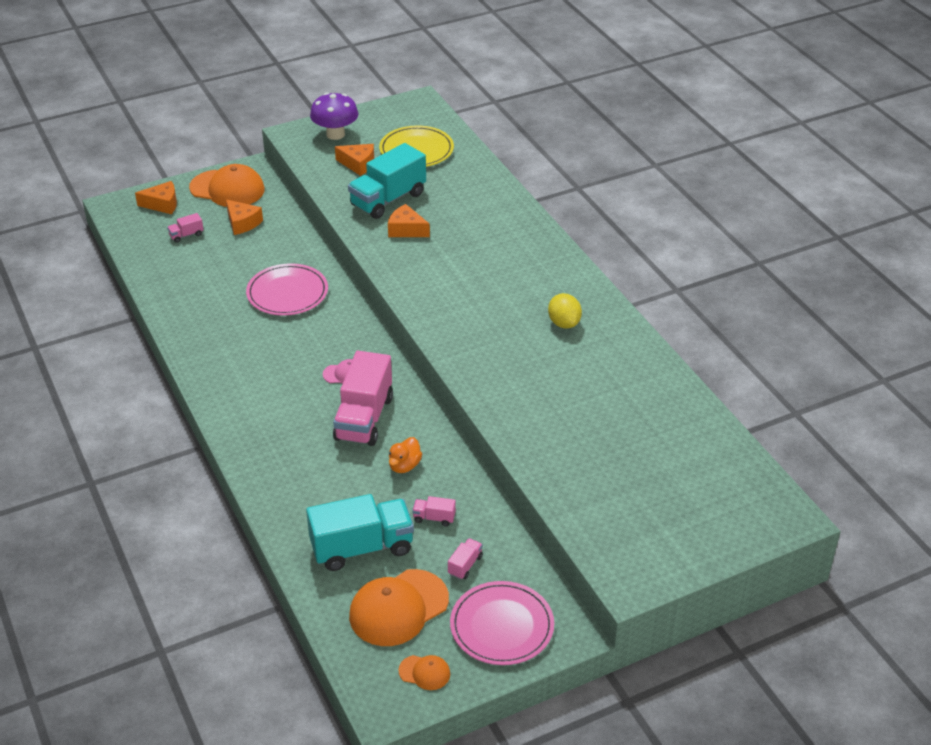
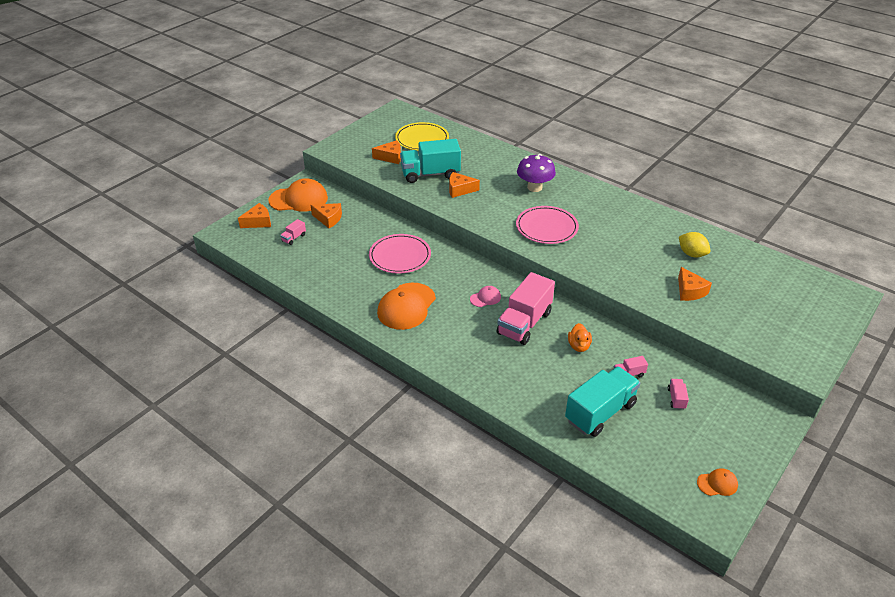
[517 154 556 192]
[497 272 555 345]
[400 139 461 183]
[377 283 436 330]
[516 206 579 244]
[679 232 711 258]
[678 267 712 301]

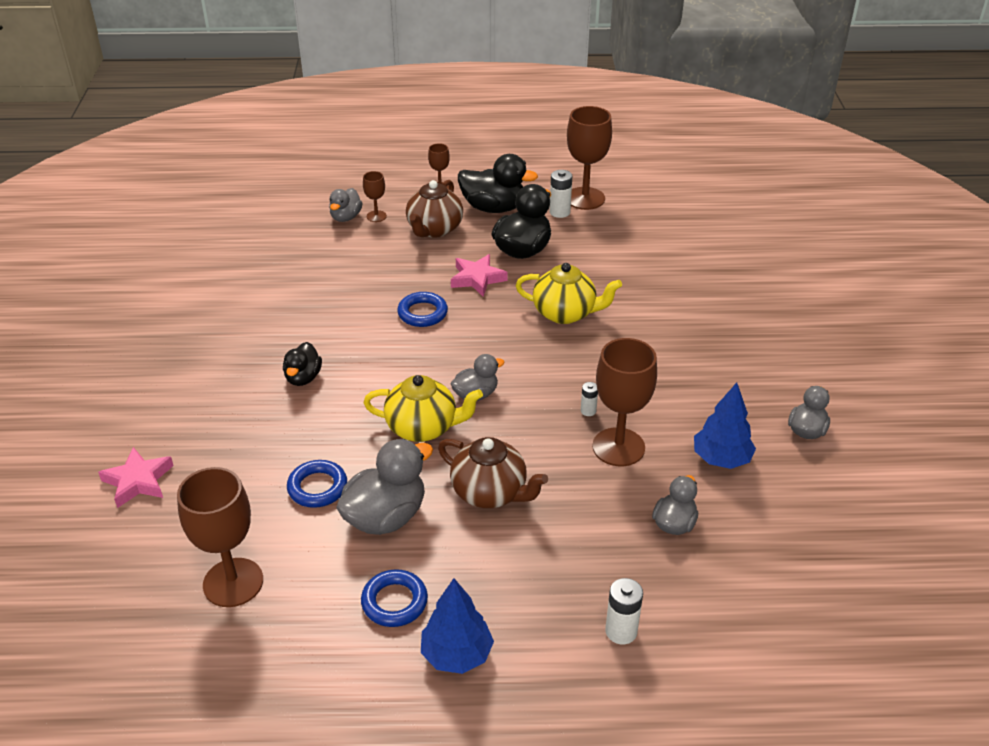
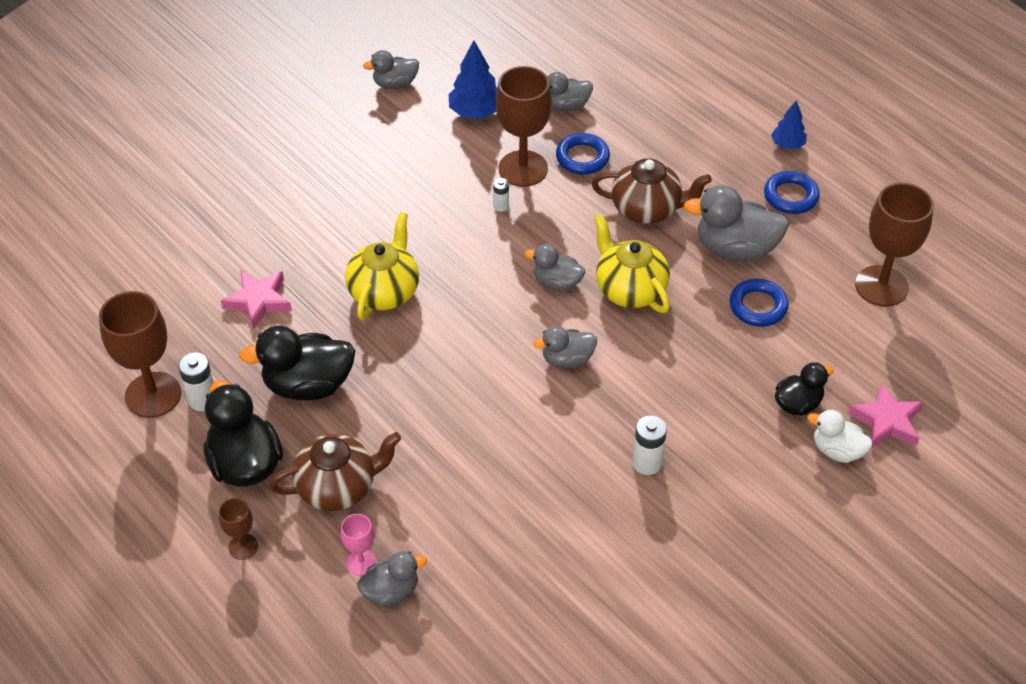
[775 362 834 416]
[341 514 377 576]
[556 133 610 174]
[771 100 807 149]
[592 158 712 224]
[221 270 292 330]
[345 212 419 320]
[632 416 667 475]
[533 326 597 368]
[807 410 872 463]

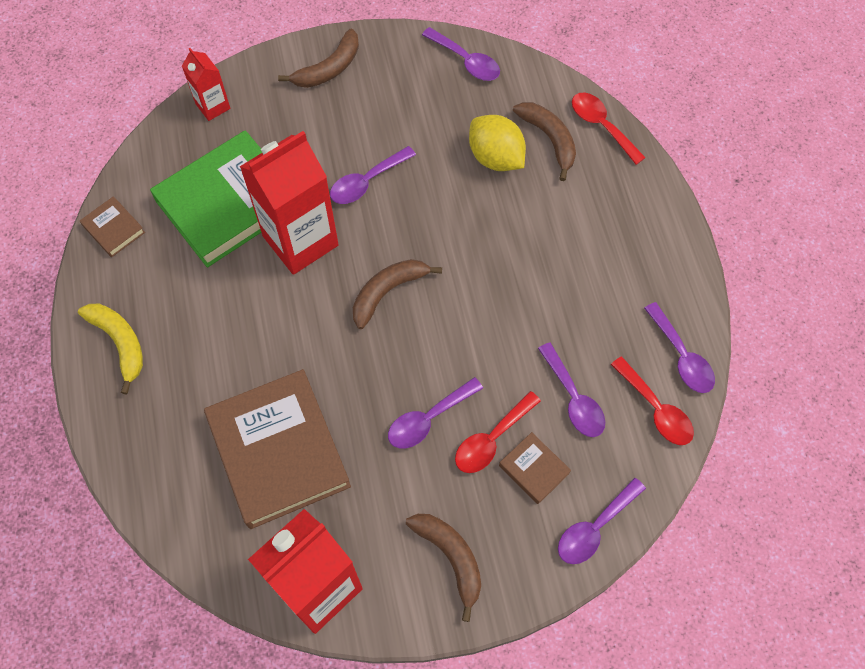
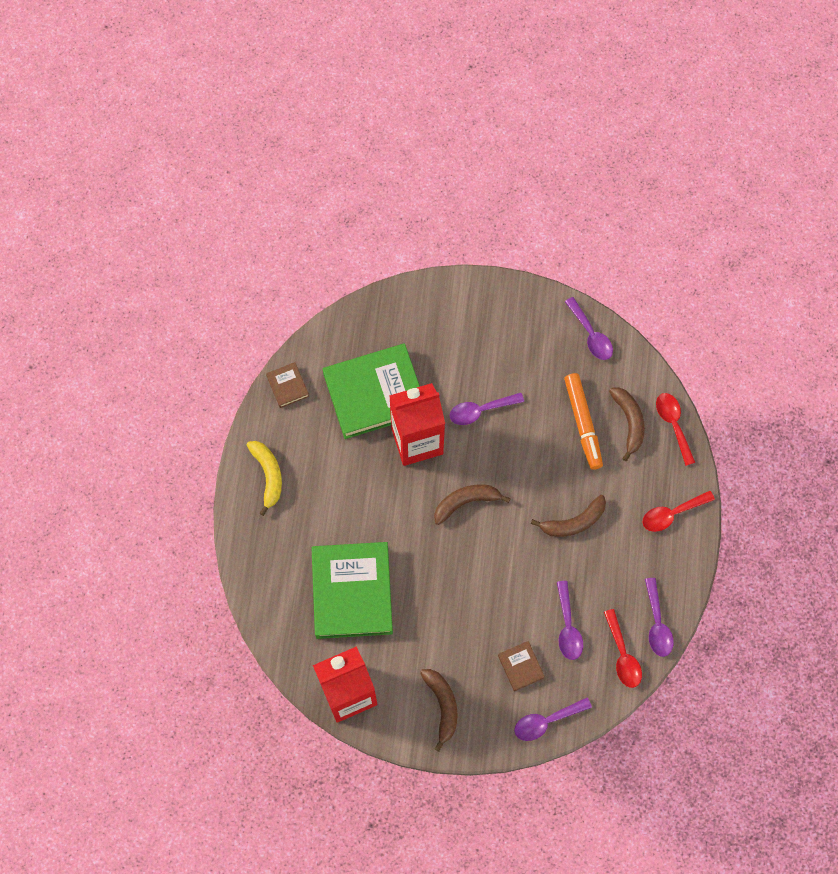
[182 48 230 121] (first image)
[312 542 393 639]
[531 495 606 537]
[388 377 483 448] (first image)
[642 491 715 532]
[564 373 603 470]

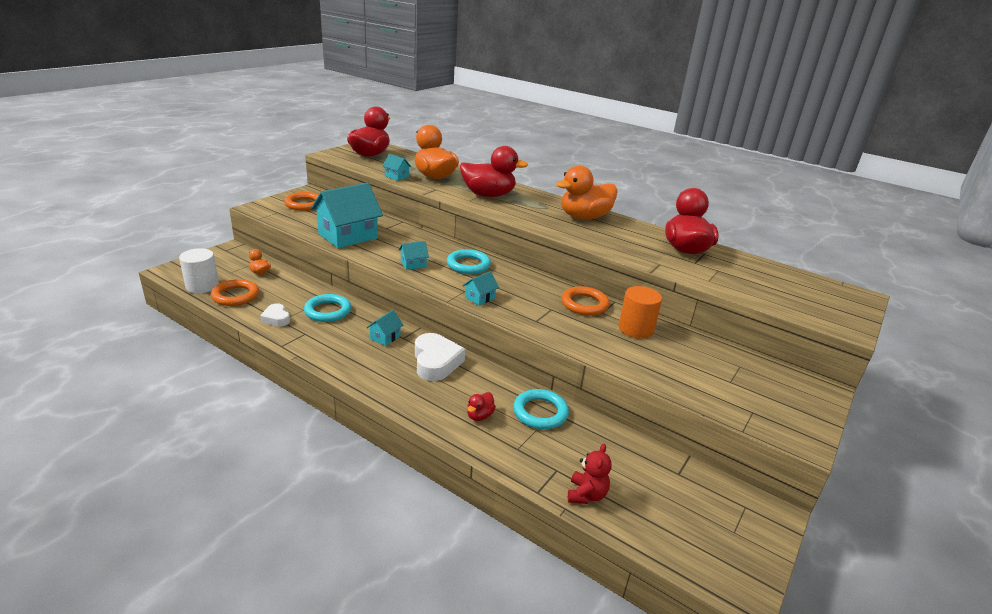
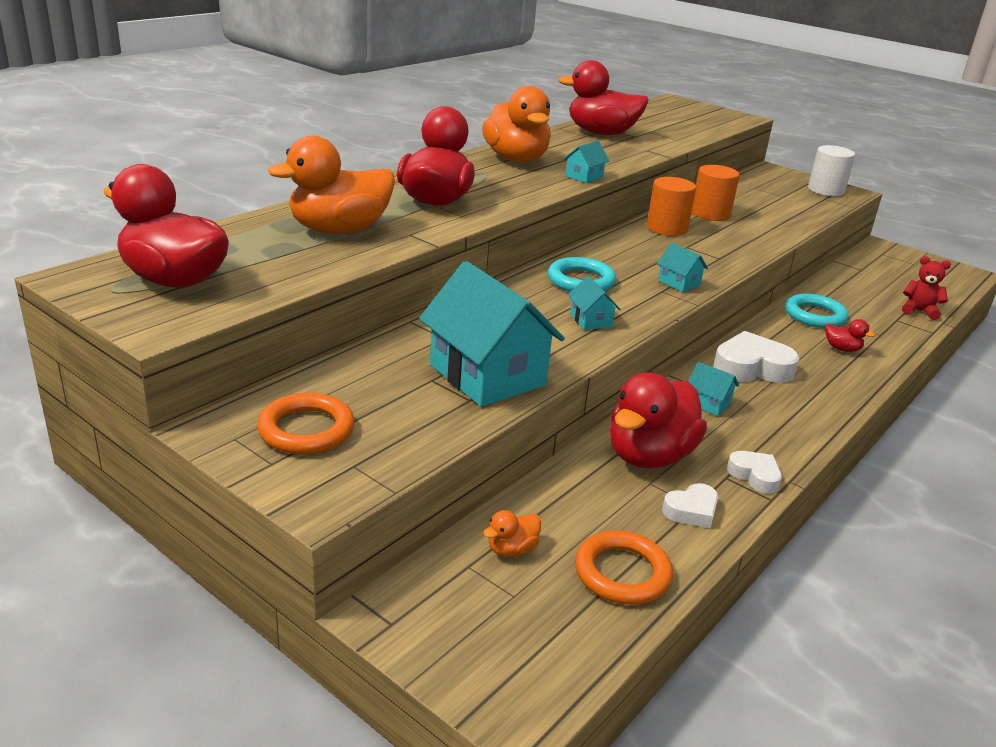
[808 145 855 196]
[610 372 707 468]
[563 140 610 183]
[647 177 696 236]
[727 451 782 493]

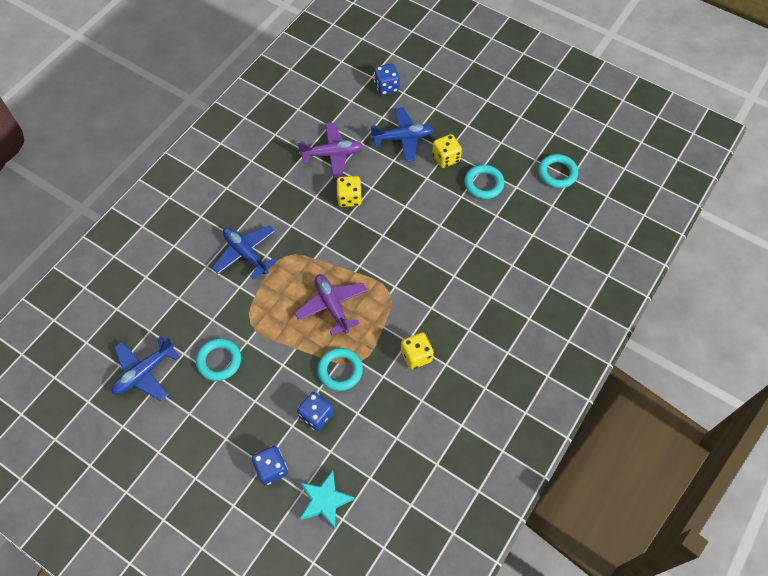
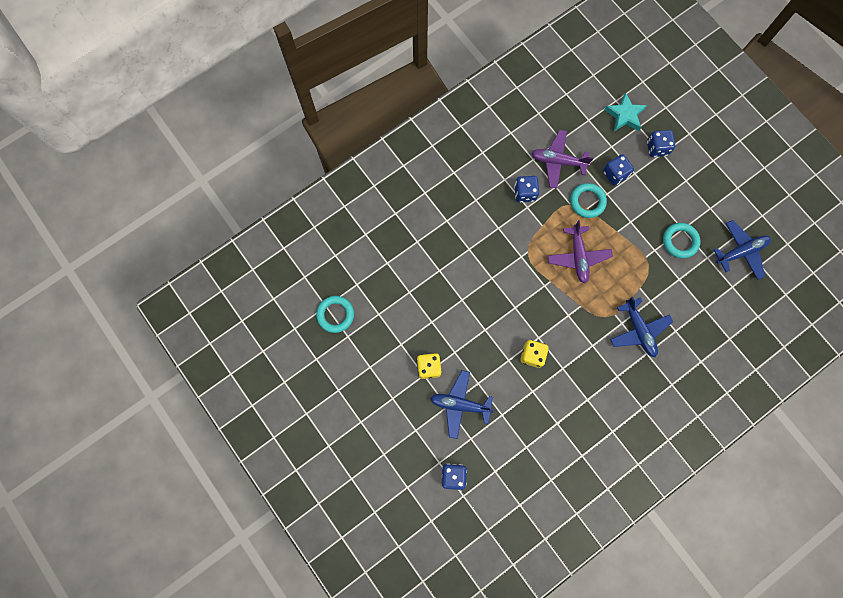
[531 130 593 189]
[514 176 539 202]
[464 165 504 199] (first image)

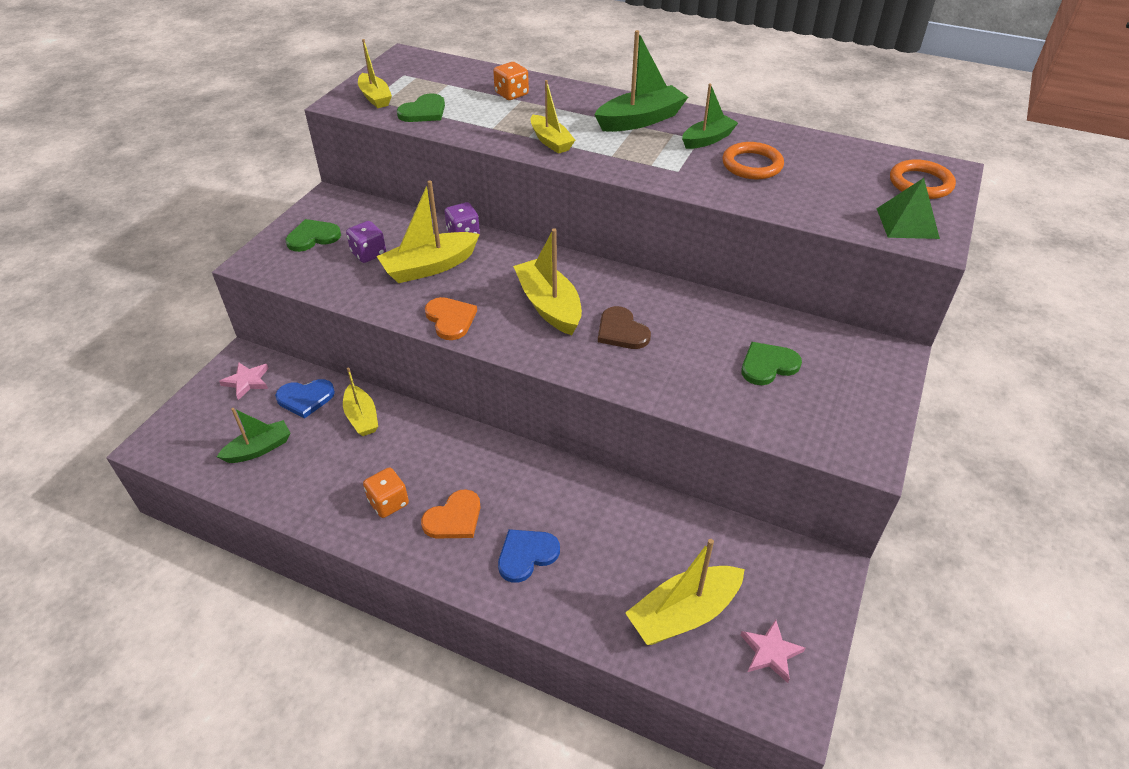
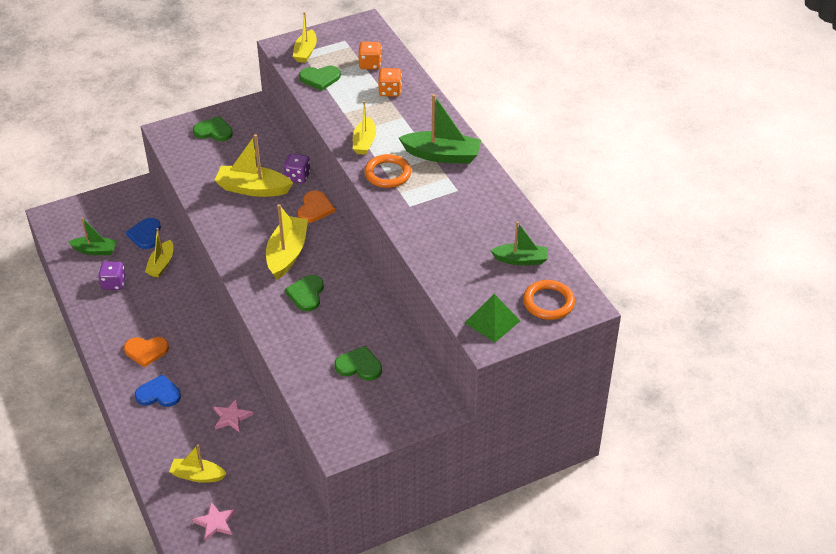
[214 398 253 433]
[126 218 161 249]
[98 261 126 290]
[358 42 381 70]
[298 191 335 223]
[285 275 324 311]
[169 444 227 483]
[490 221 548 265]
[364 154 411 188]

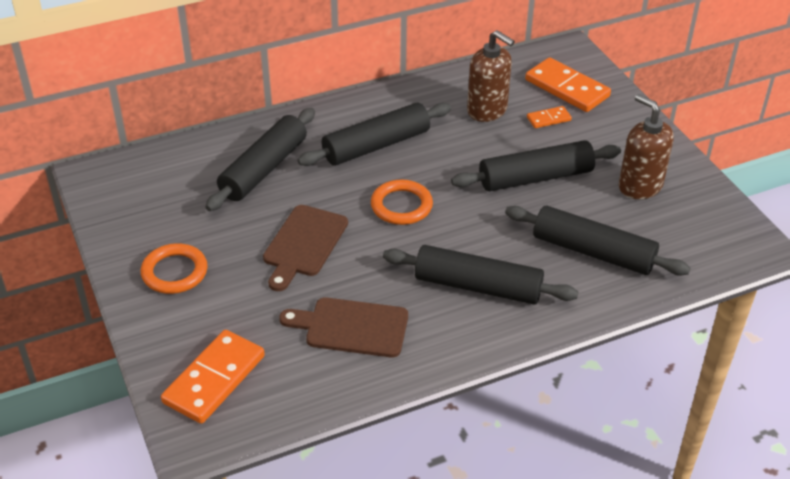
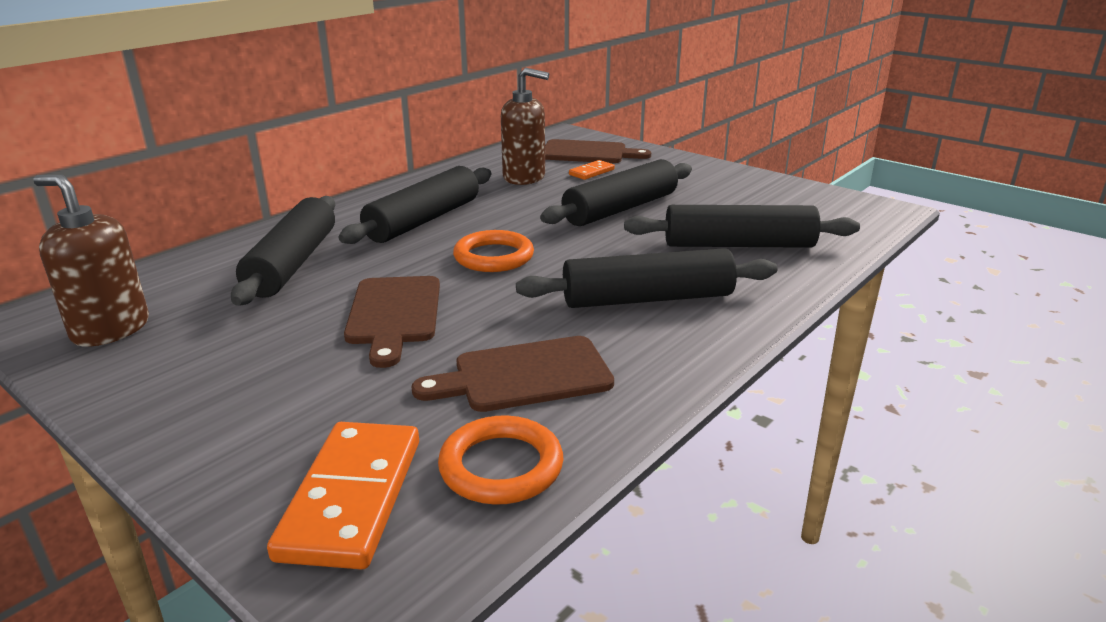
[438 415 563 505]
[545 139 651 163]
[33 175 149 347]

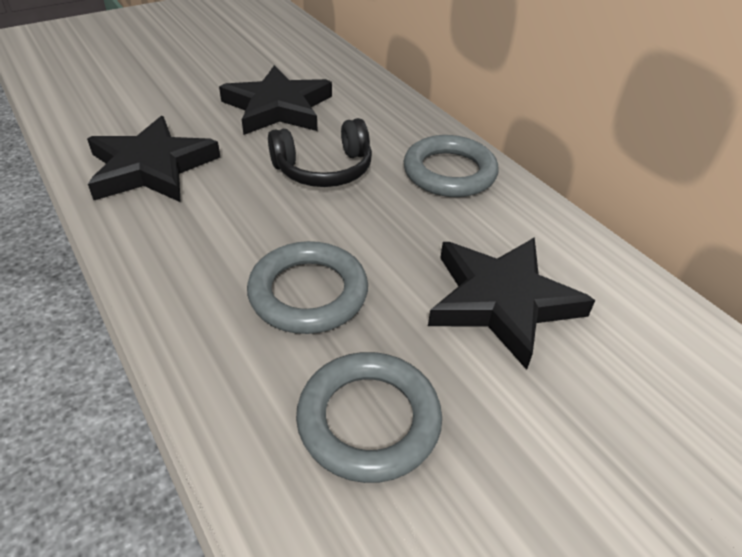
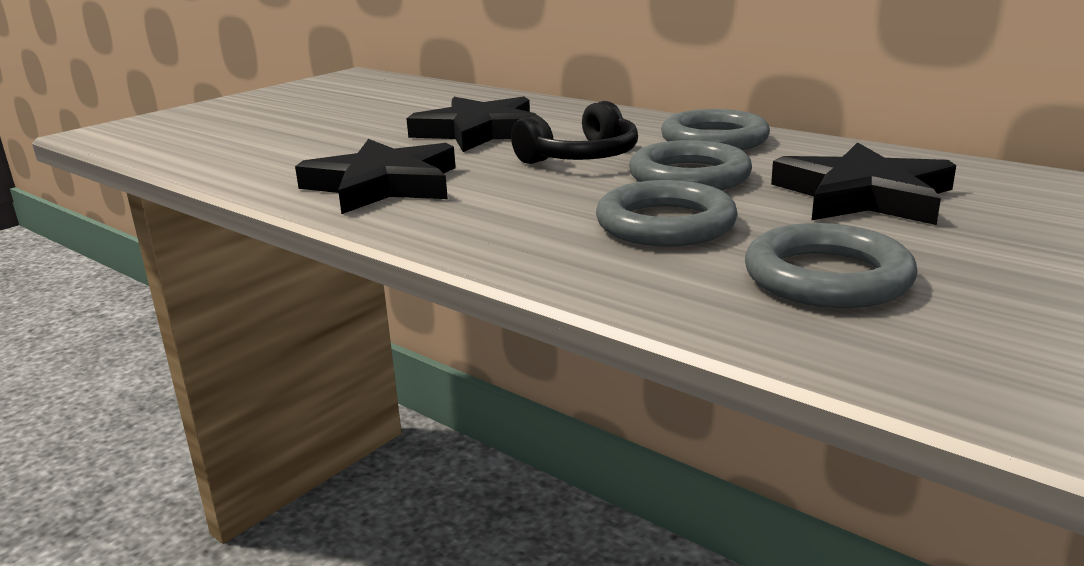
[629 140 752 190]

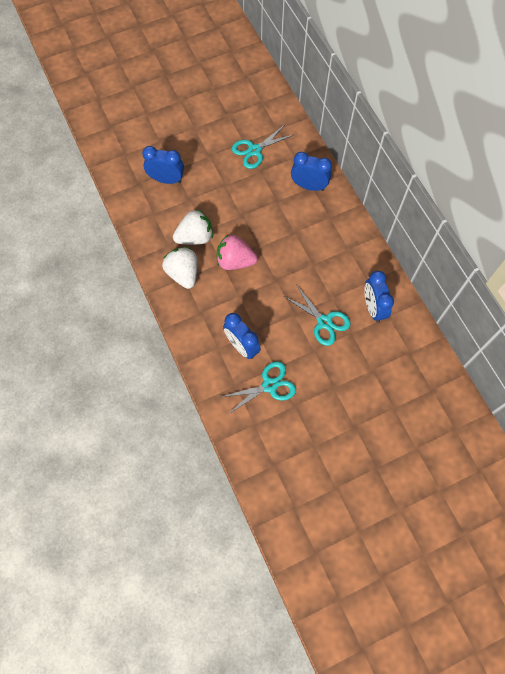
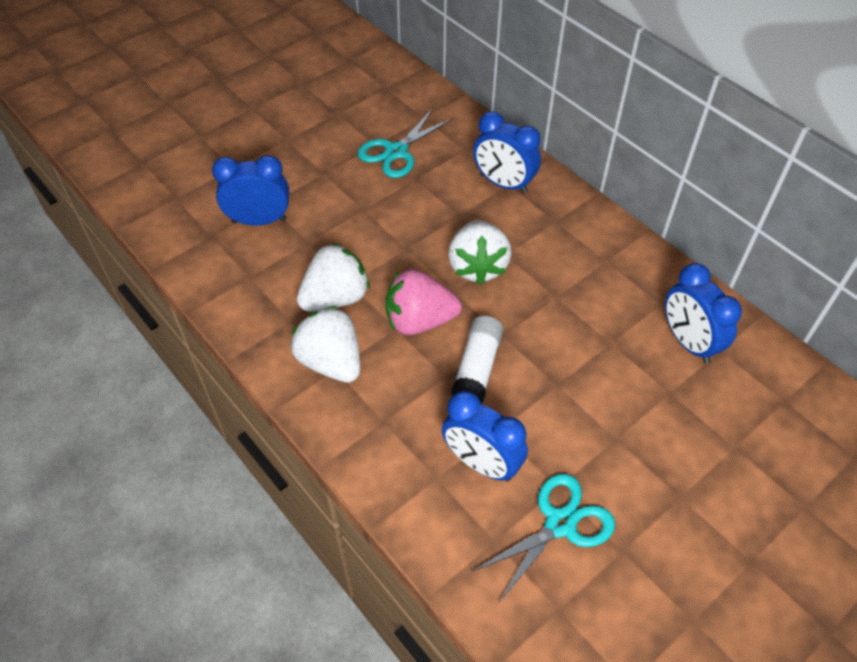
[285 286 351 346] (first image)
[473 111 541 194]
[448 220 512 285]
[451 316 504 404]

